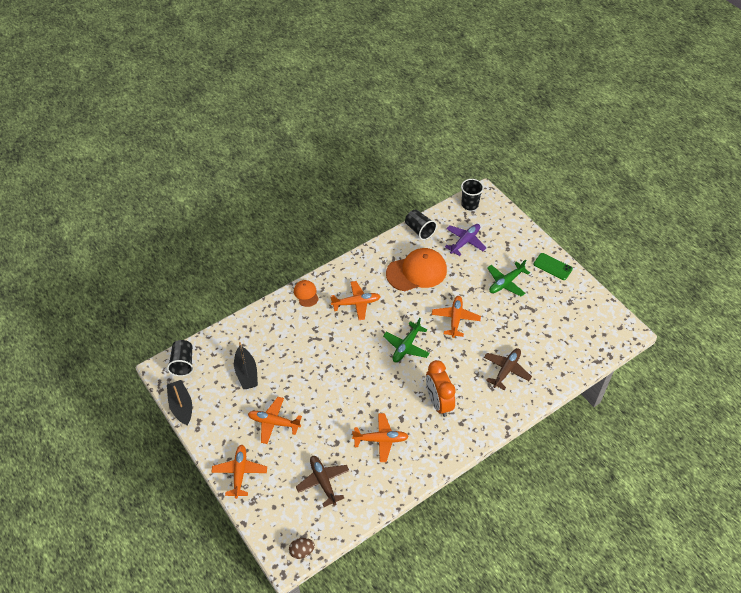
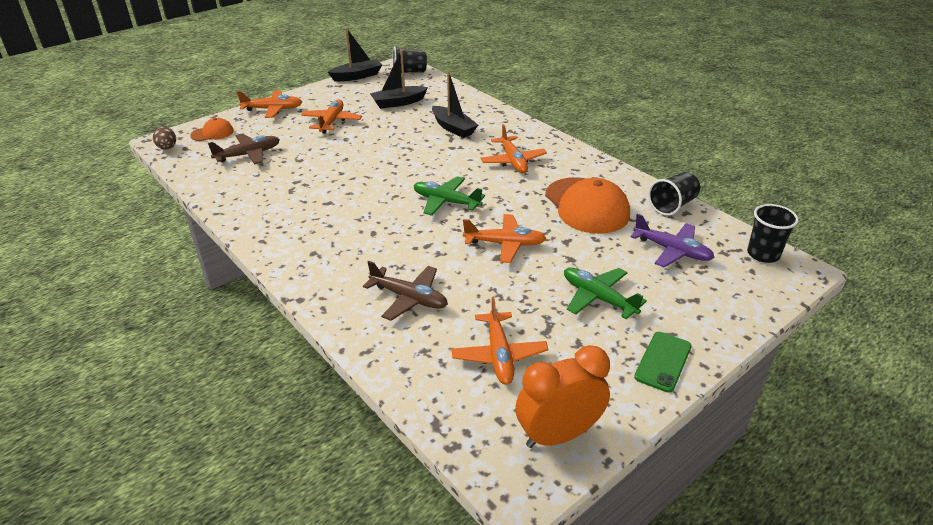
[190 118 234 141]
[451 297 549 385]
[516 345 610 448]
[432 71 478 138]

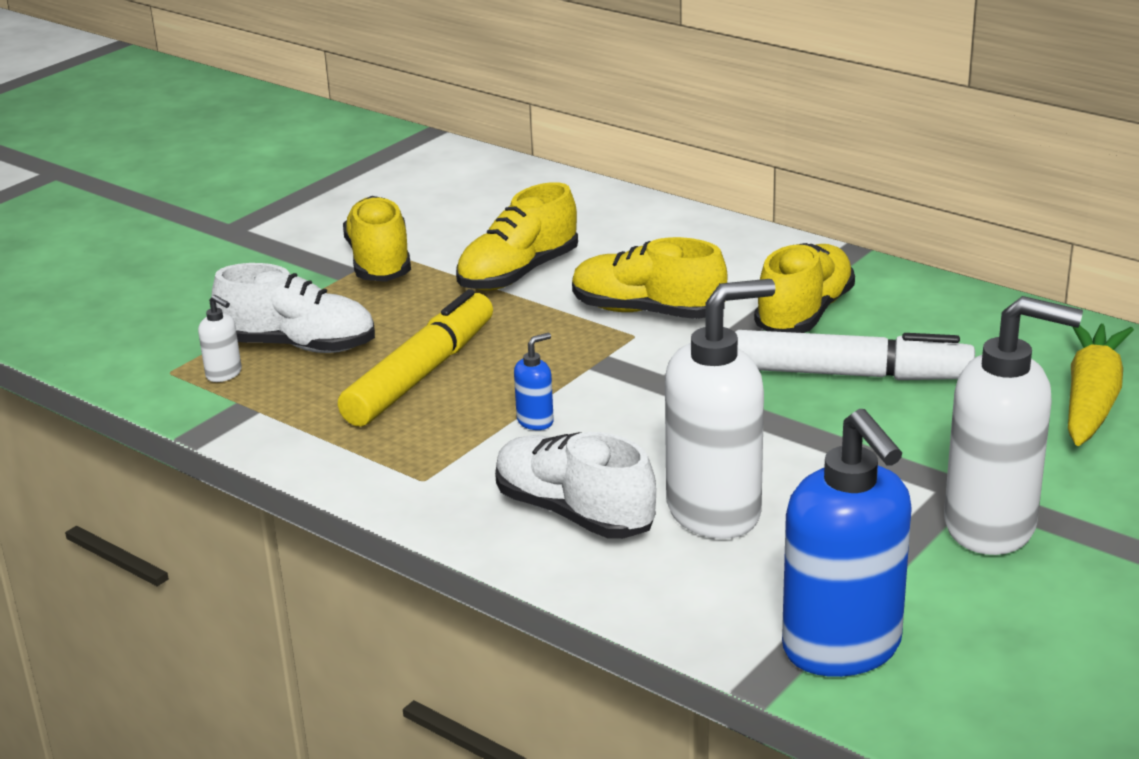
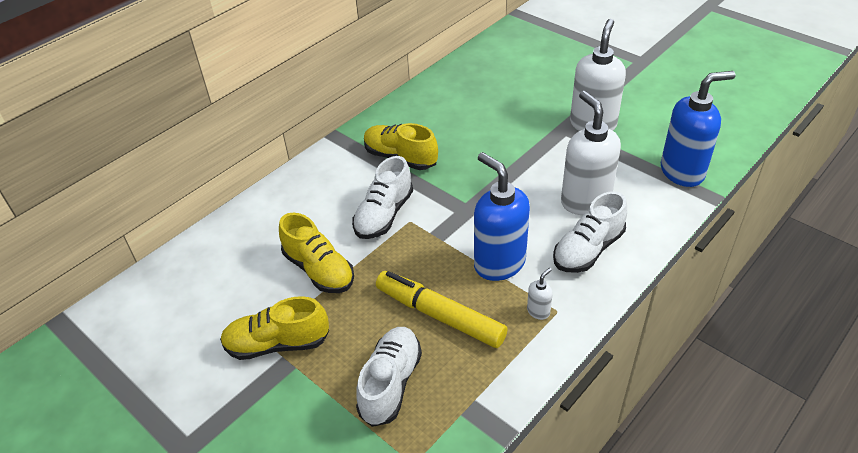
[527 268 553 320]
[474 152 530 281]
[352 156 413 239]
[735 330 975 380] (first image)
[1068 324 1134 446] (first image)

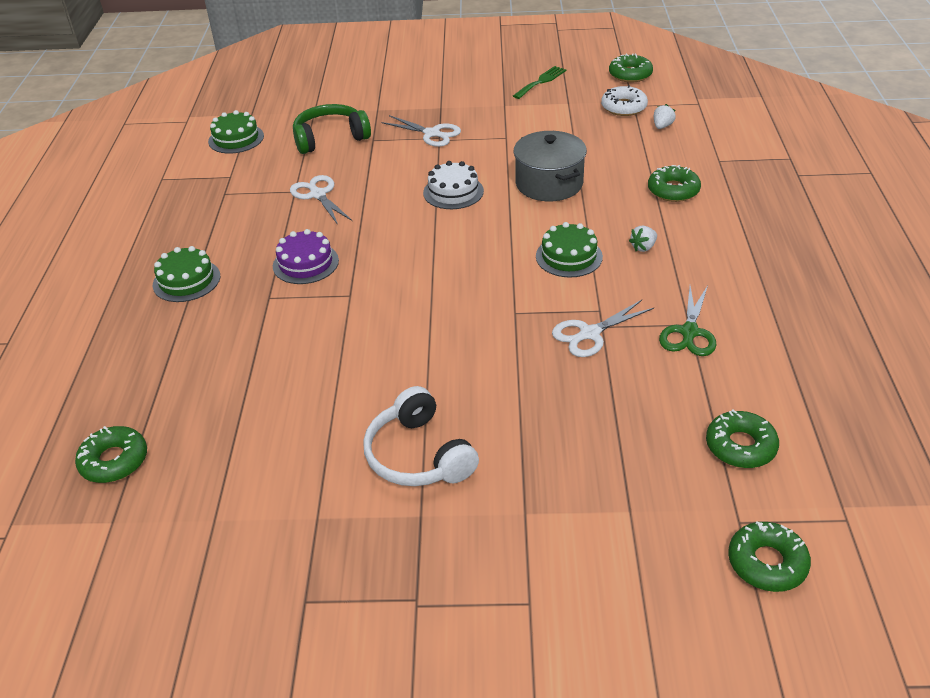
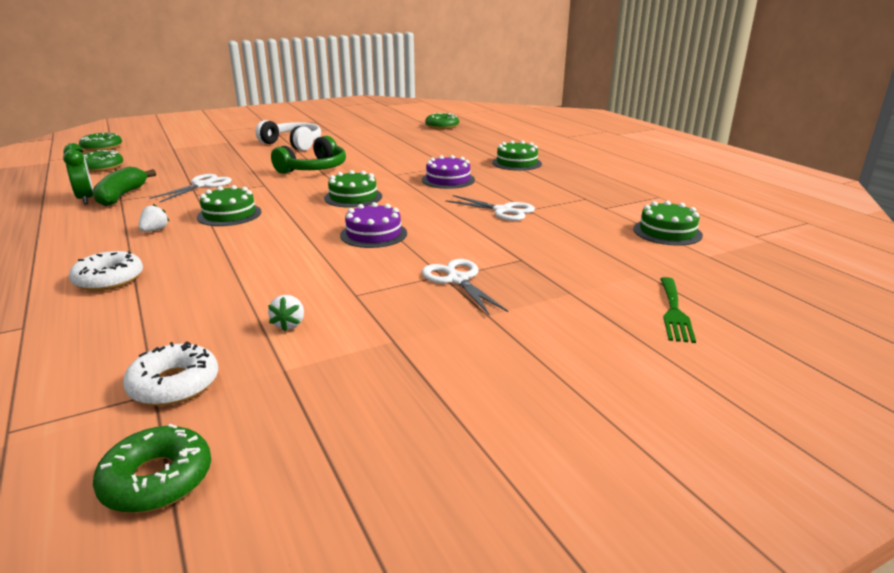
[271 136 346 174]
[422 259 508 315]
[340 202 407 248]
[660 277 696 343]
[514 131 587 201] (first image)
[69 251 143 291]
[268 295 304 331]
[92 167 156 207]
[63 143 93 204]
[324 170 382 208]

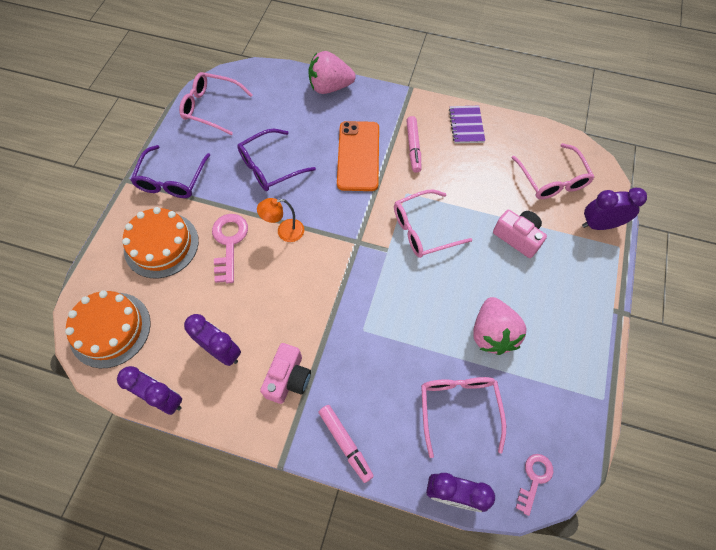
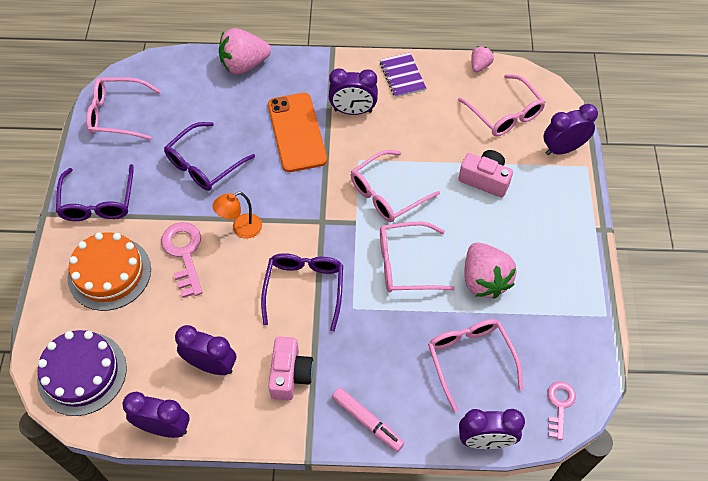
[37 330 127 416]
[329 68 378 115]
[261 253 343 331]
[380 222 455 292]
[471 46 494 72]

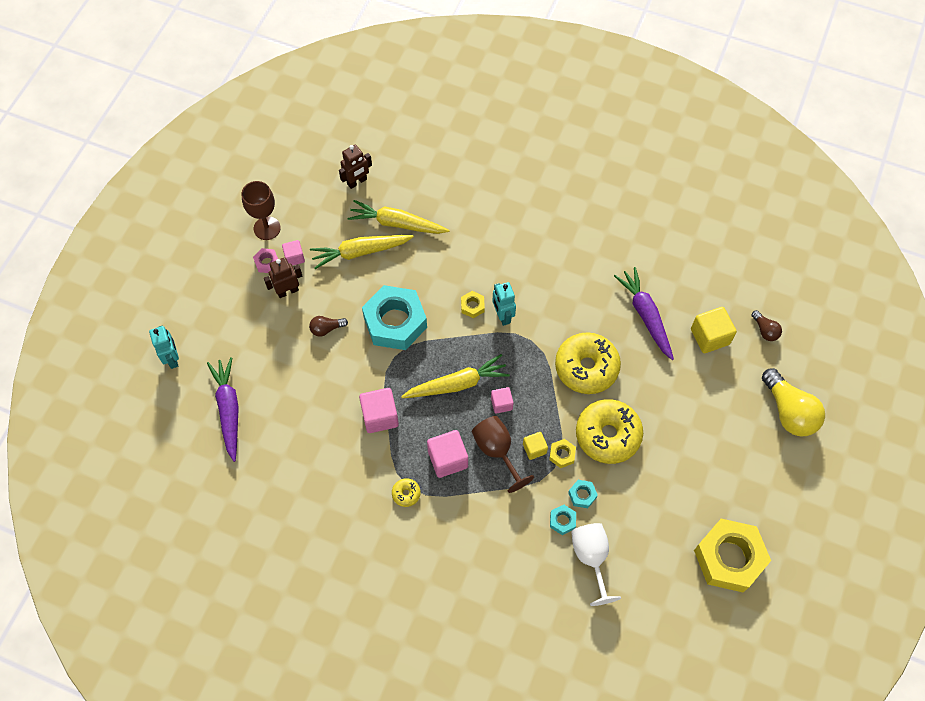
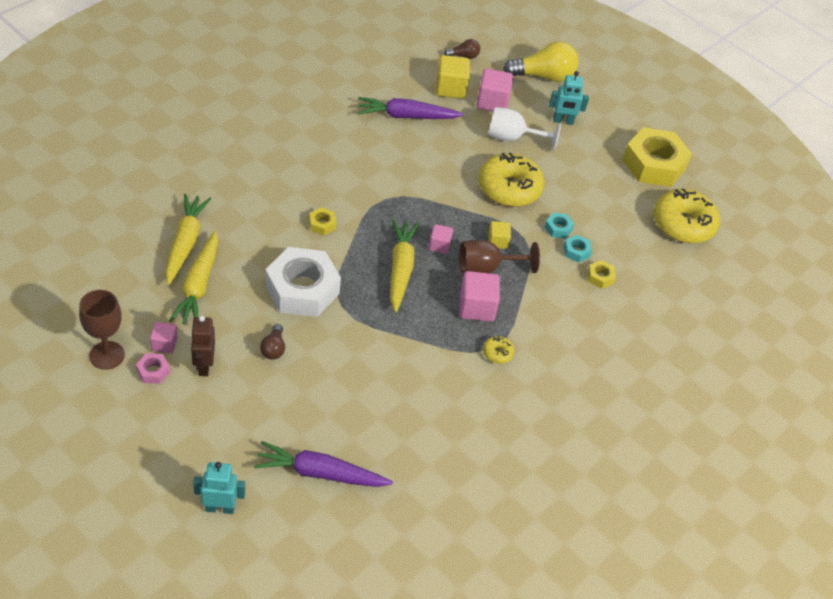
[339 144 372 189] (first image)
[165 194 211 285]
[476 68 513 112]
[265 247 341 317]
[549 71 589 125]
[588 260 616 289]
[654 188 720 243]
[488 107 561 151]

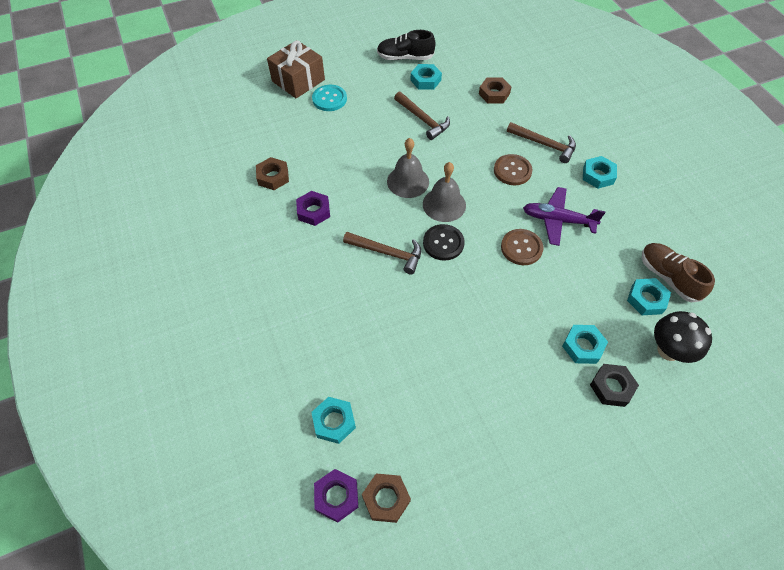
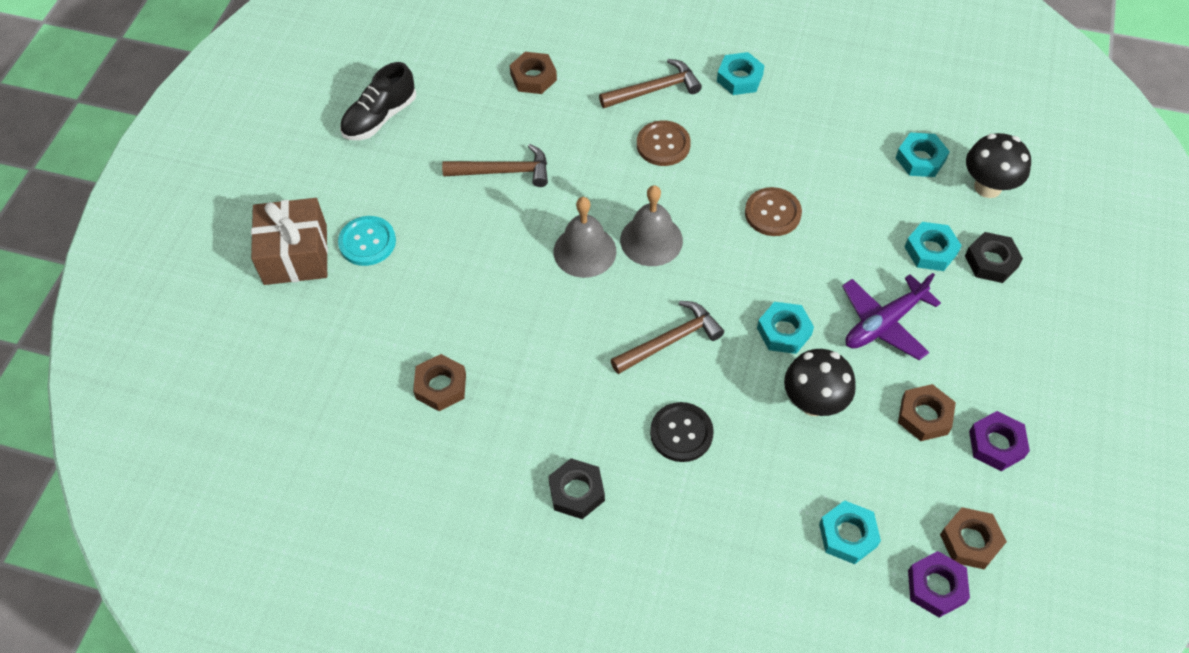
[969 411 1030 471]
[757 302 814 354]
[650 402 714 462]
[842 273 941 360]
[642 243 715 302] (first image)
[548 458 605 519]
[784 349 856 416]
[898 384 956 441]

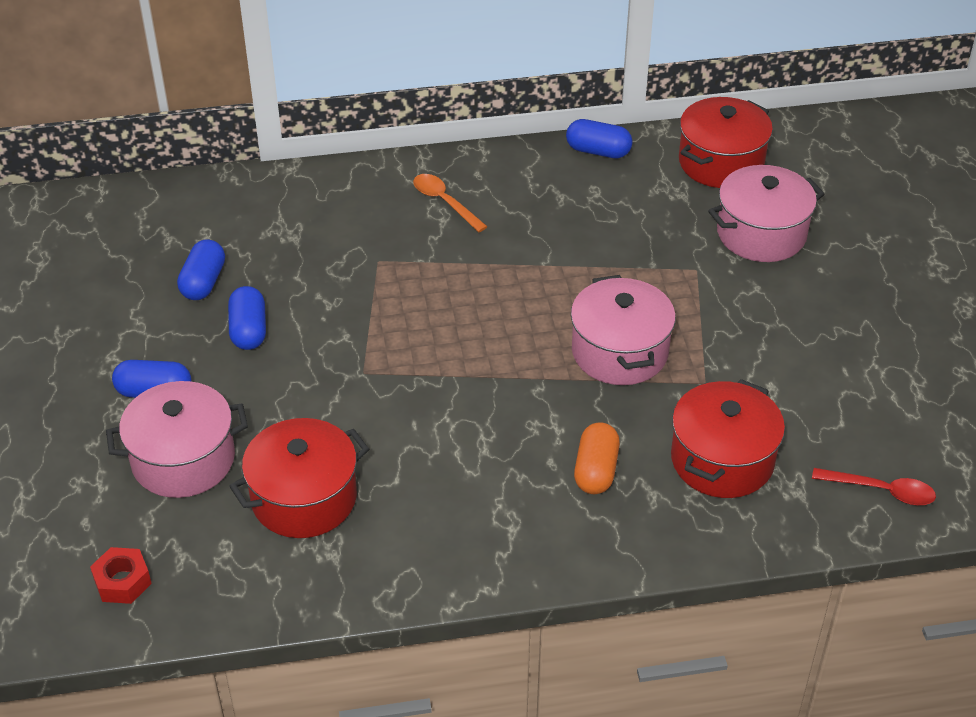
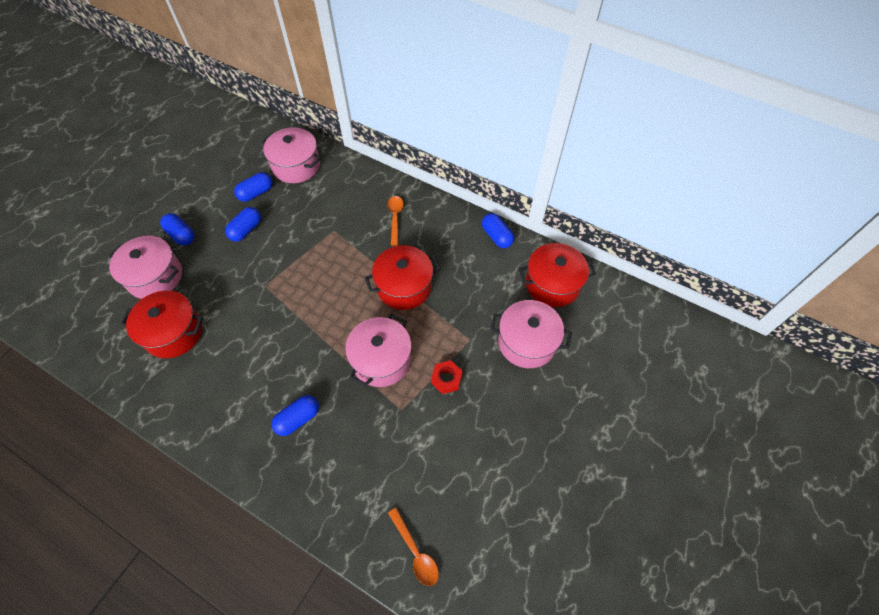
[431 360 462 394]
[271 395 319 436]
[365 245 441 310]
[388 508 439 586]
[262 127 321 183]

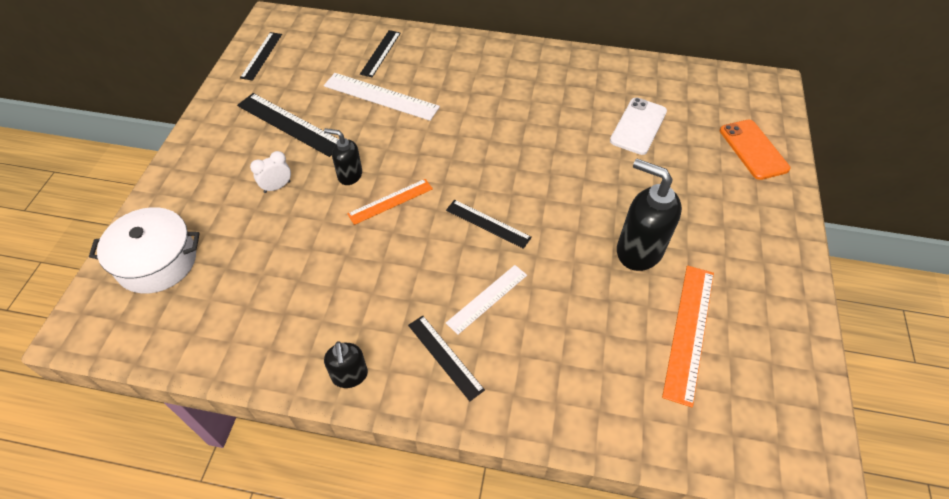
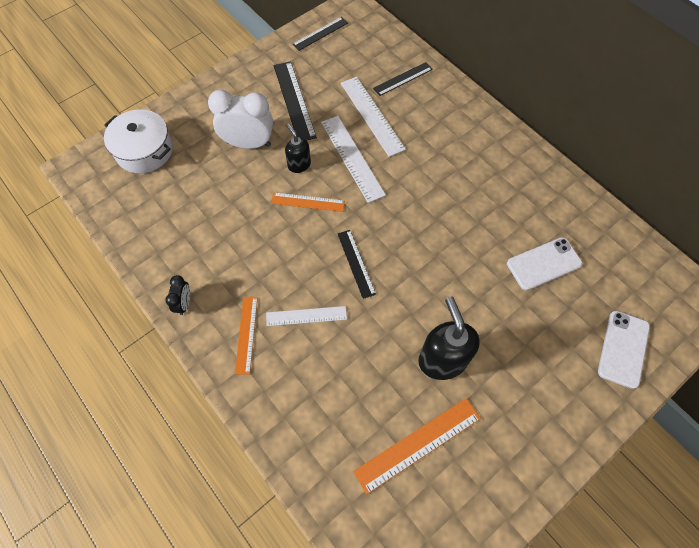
[208 90 273 149]
[165 275 190 315]
[235 297 258 375]
[598 311 650 389]
[321 116 386 203]

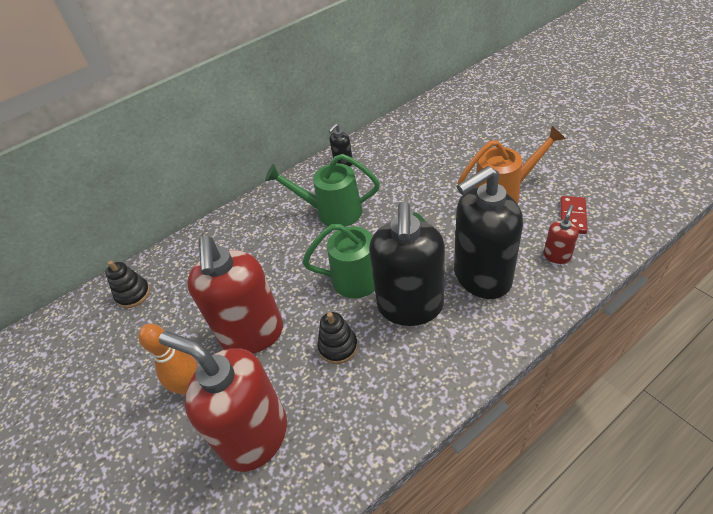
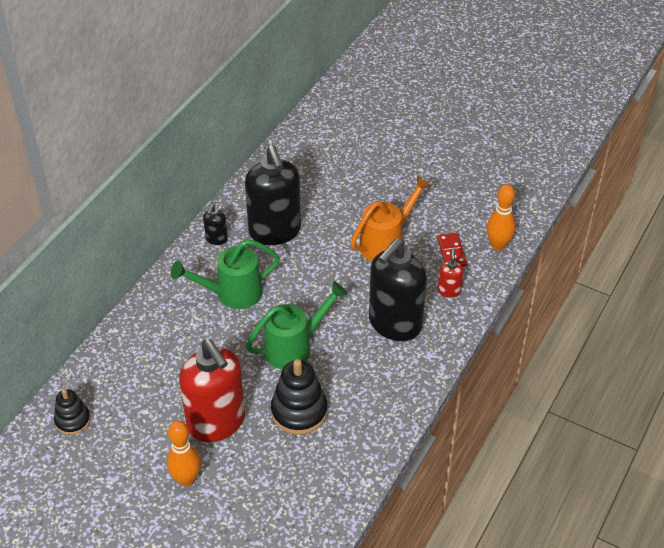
[159 331 287 472] (first image)
[271 359 328 435]
[245 145 301 245]
[487 184 516 251]

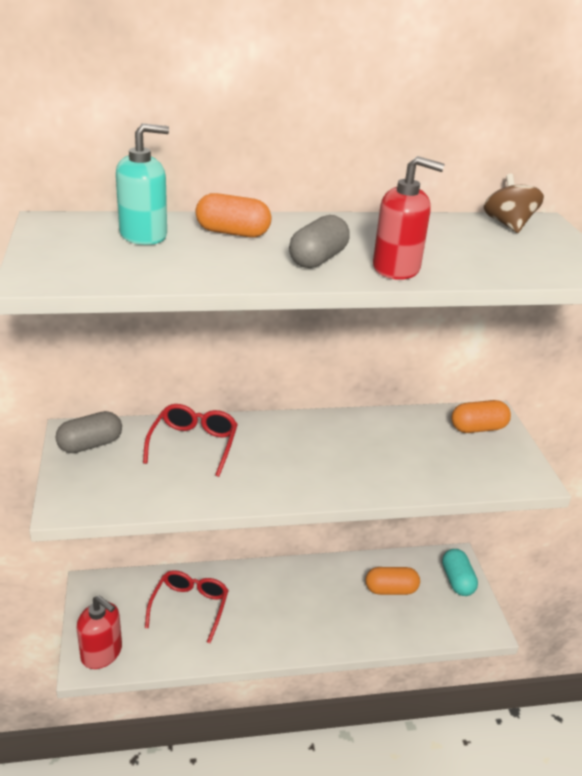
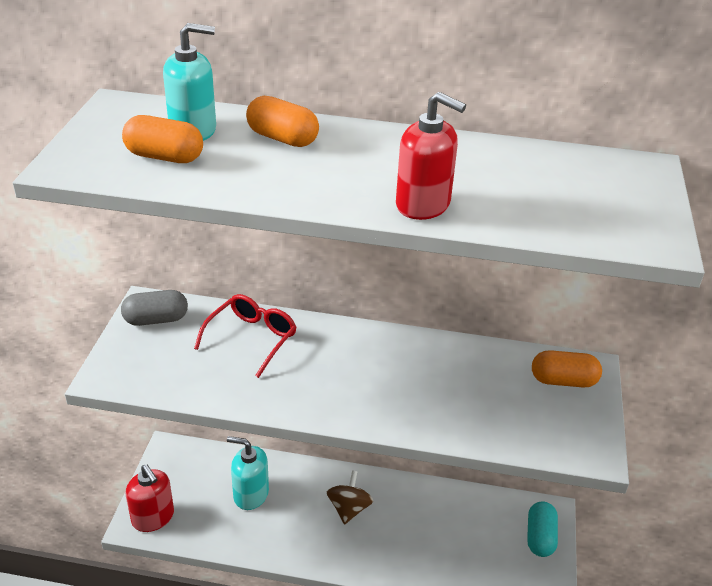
[227 436 269 510]
[289 215 350 268] (first image)
[122 115 203 163]
[327 470 373 524]

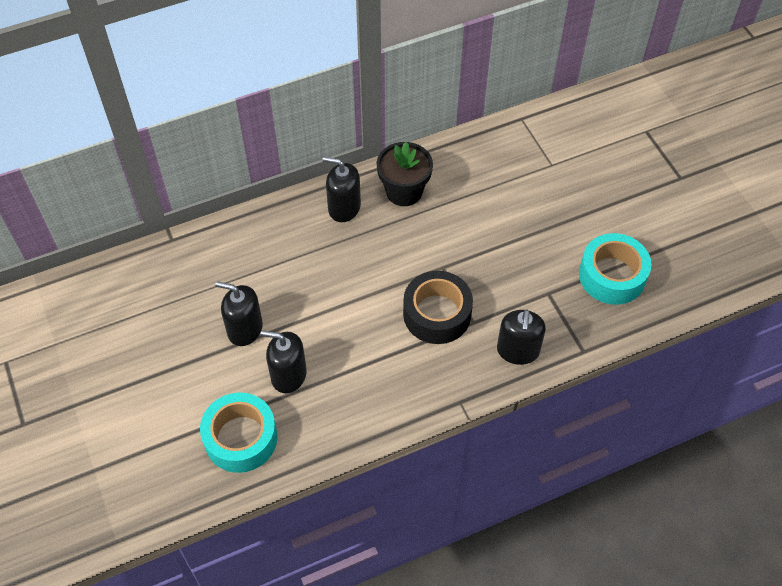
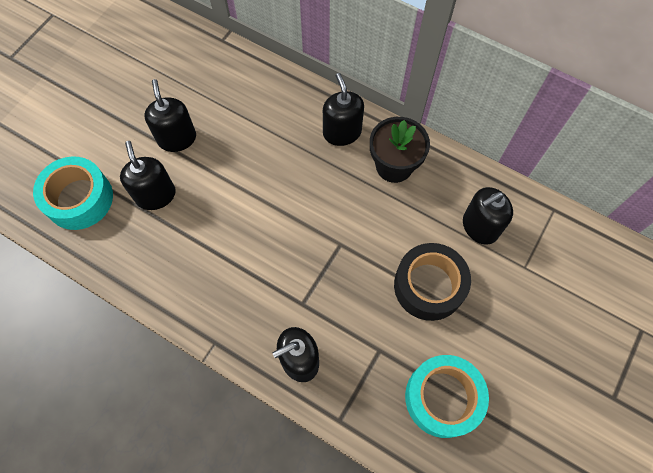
[394 243 471 321]
[463 187 513 245]

